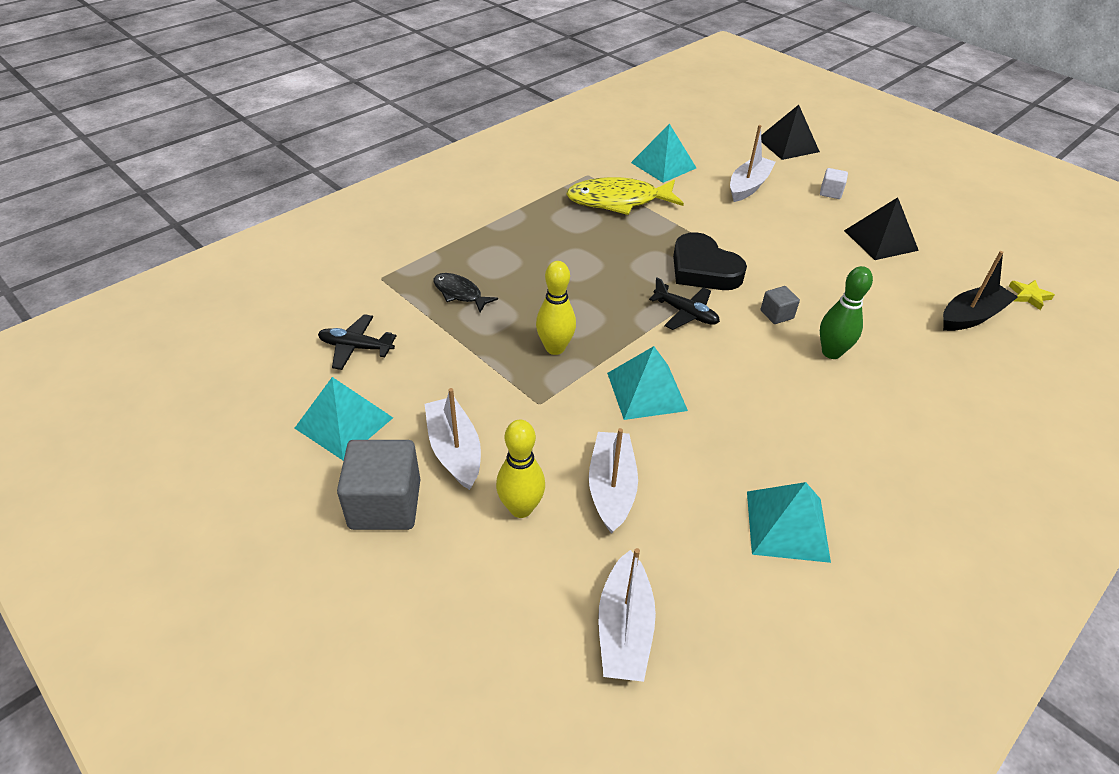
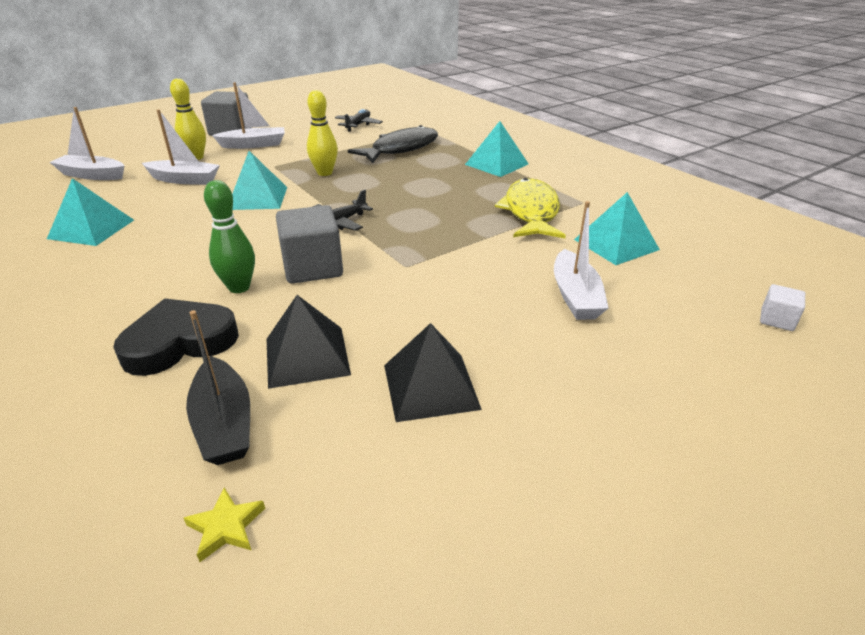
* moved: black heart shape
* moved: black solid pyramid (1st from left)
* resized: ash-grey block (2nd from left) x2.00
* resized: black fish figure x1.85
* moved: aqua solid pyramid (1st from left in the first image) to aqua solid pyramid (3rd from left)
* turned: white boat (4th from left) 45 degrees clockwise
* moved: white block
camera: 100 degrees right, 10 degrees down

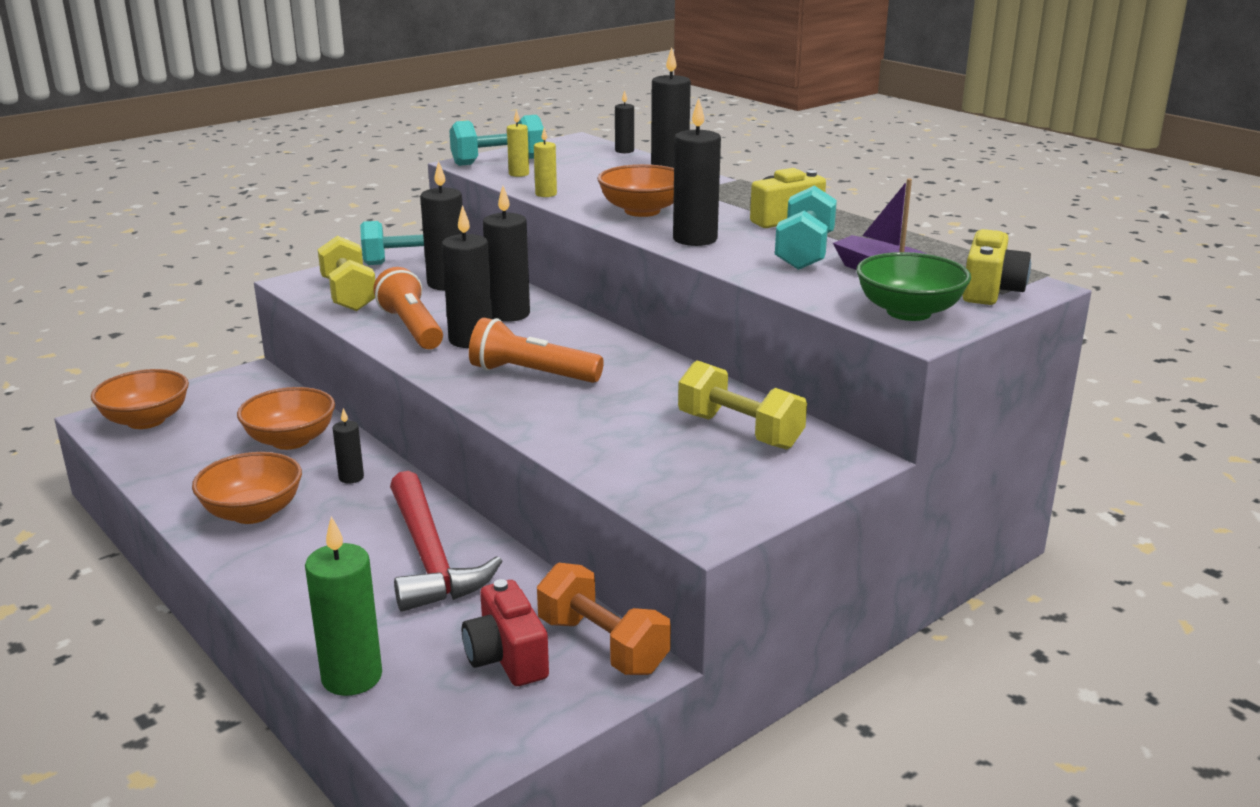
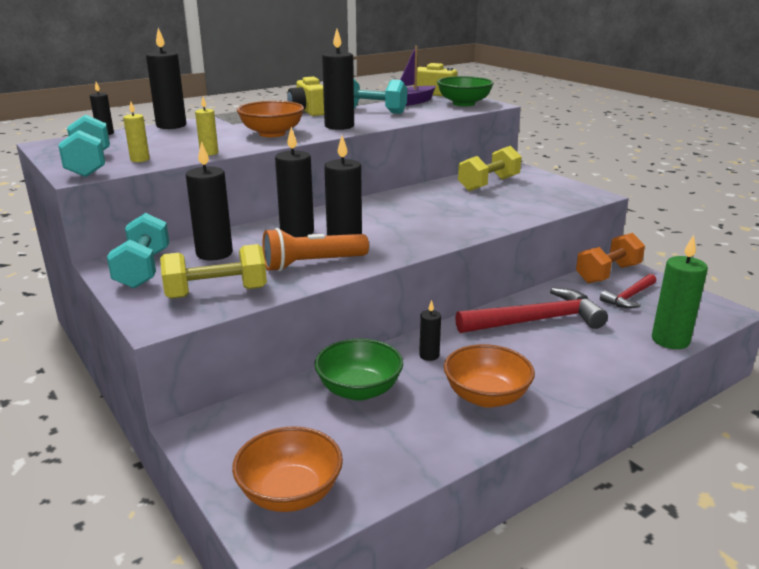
* recoloured: orange bowl (3rd from left) to green bowl (1st from left)
* replaced: red photo camera to red claw hammer (2nd from left)
* removed: orange flashlight (2nd from left)
camera: 85 degrees left, 0 degrees up

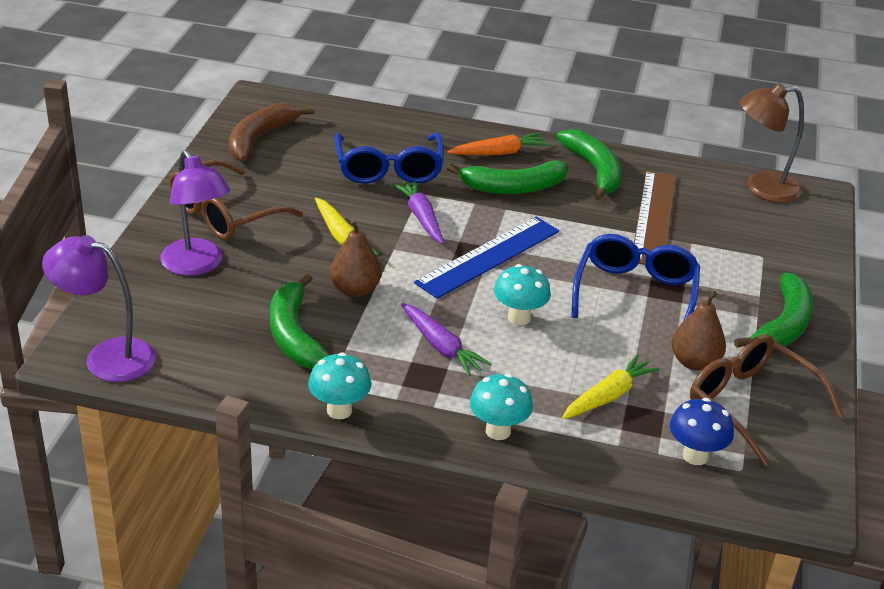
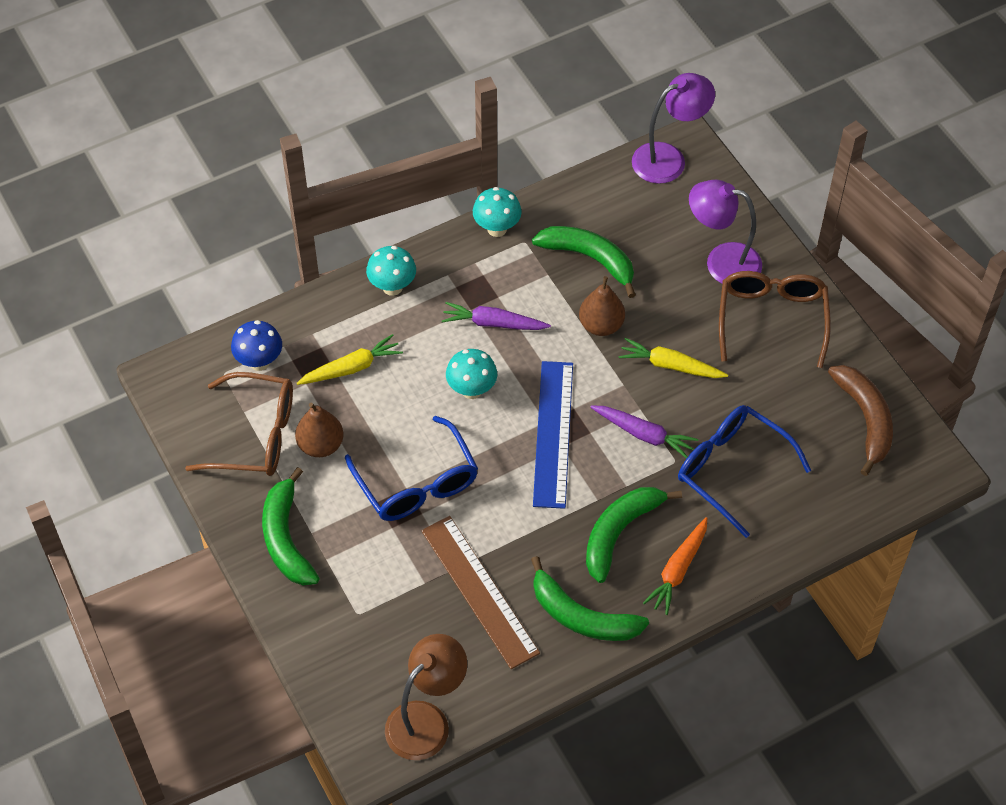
* turned: bright yellow toy carrot (2nd from left in the first image) 120 degrees counterclockwise
camera: 140 degrees right, 20 degrees up

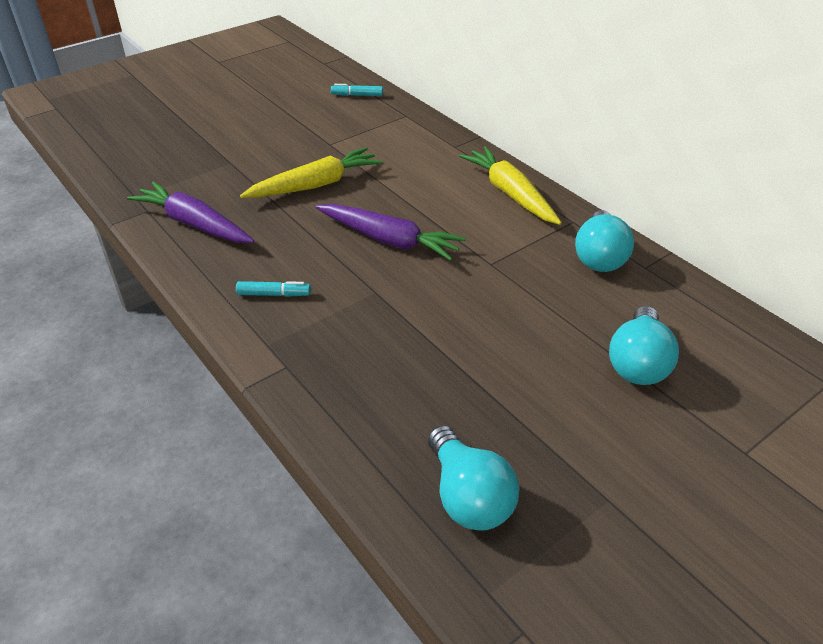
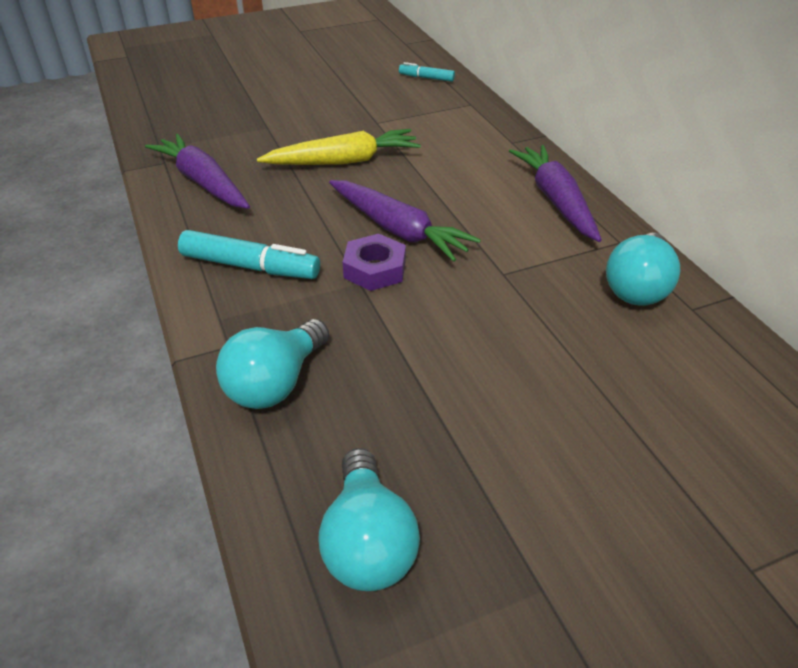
* resized: aqua felt pen (1st from left) x1.77
* moved: aqua light bulb (3rd from left in the first image) to aqua light bulb (1st from left)
* added: violet nut
* recoloured: bright yellow toy carrot (2nd from left) to violet toy carrot (3rd from left)
camera: 15 degrees right, 0 degrees up

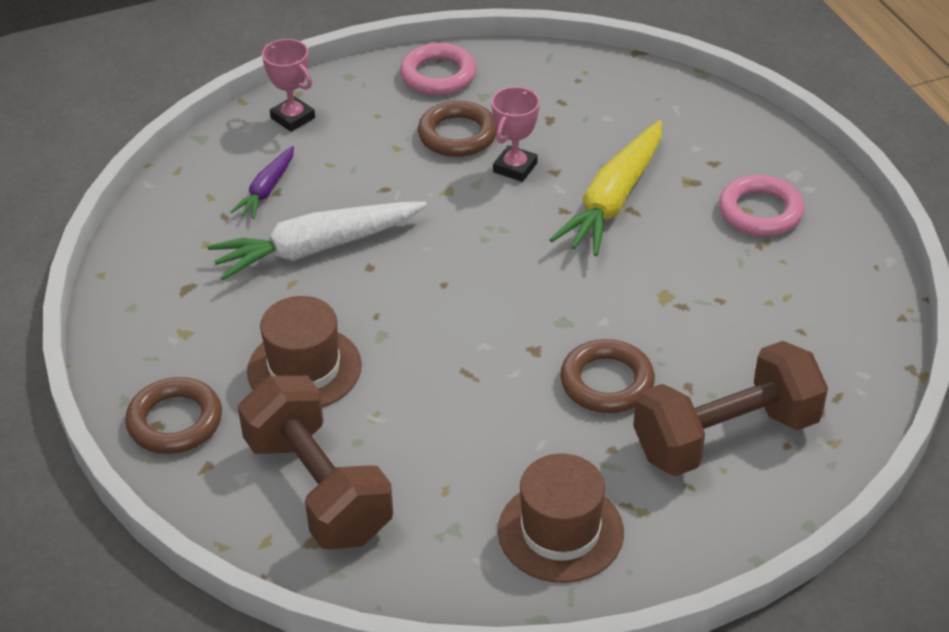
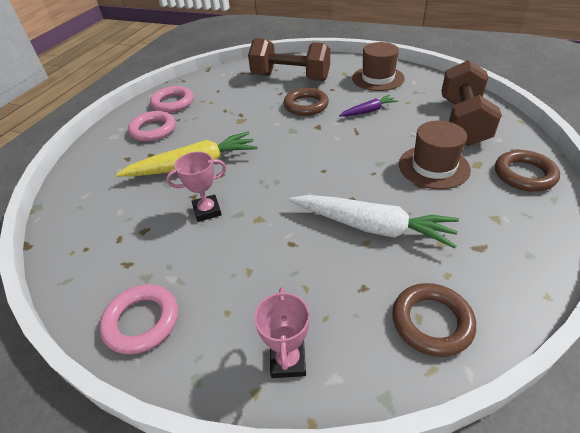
* added: pink hoop (3rd from left)
* moved: violet toy carrot
* moved: brown hoop (2nd from left)
camera: 135 degrees left, 0 degrees up

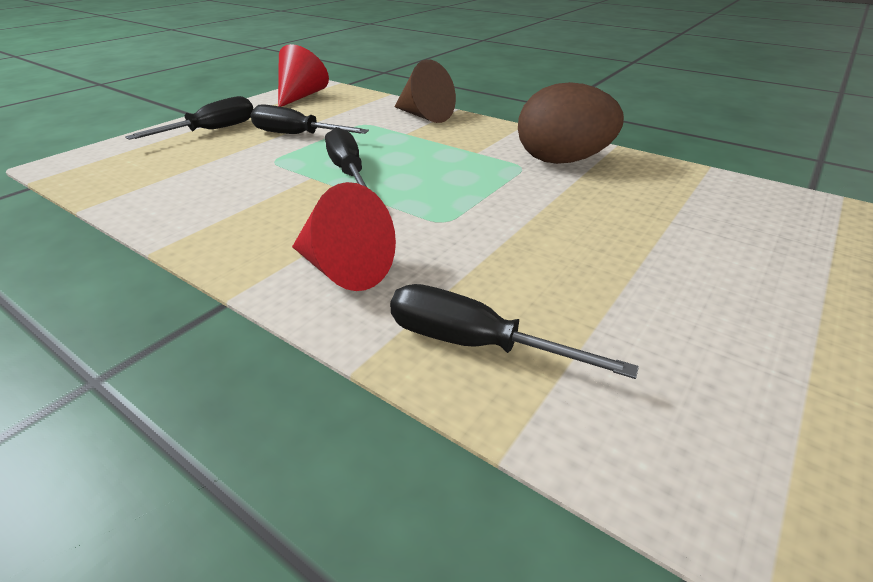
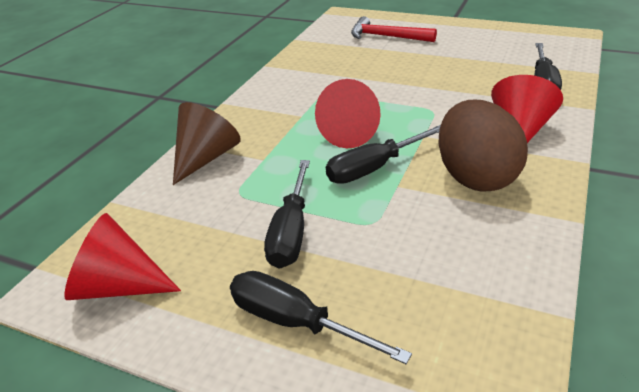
* added: red cone shape (2nd from left)
* added: red claw hammer
* moved: brown toy egg
camera: 100 degrees left, 0 degrees up

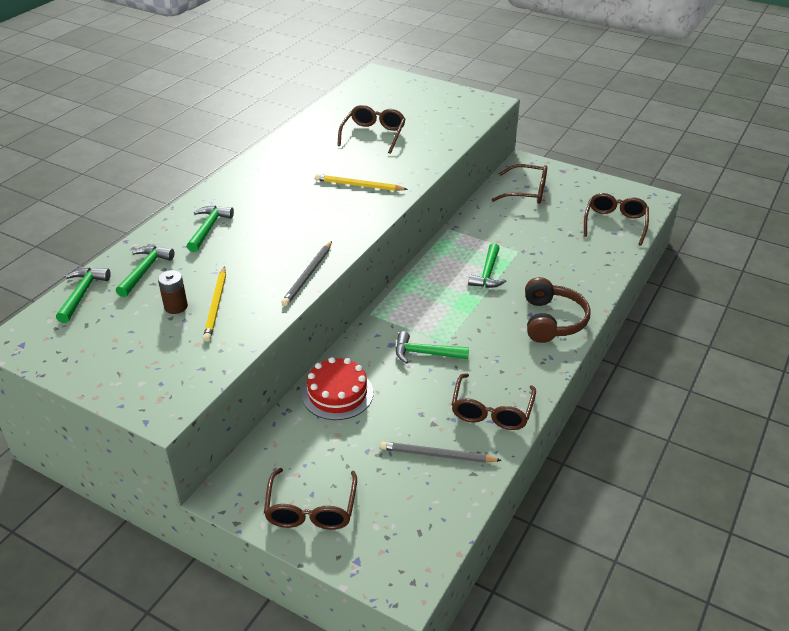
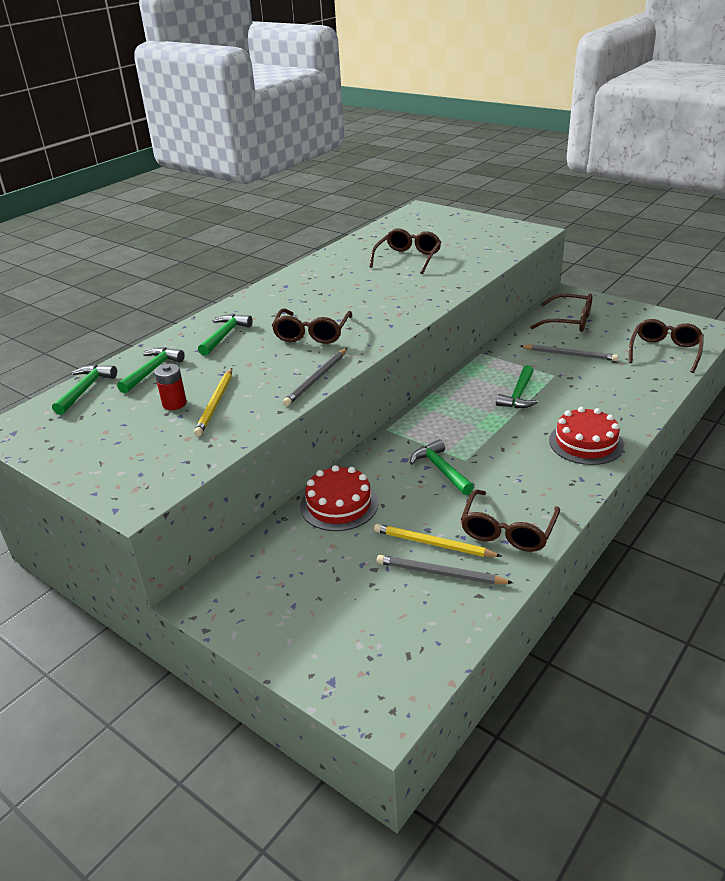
* recoloured: brown battery to red battery
* moved: brown spectacles (1st from left)
* moved: bright yellow pencil (2nd from left)
* turned: green claw hammer (4th from left) 45 degrees clockwise
* added: ash-grey pencil (3rd from left)
* replaced: brown headphones to red cake (2nd from left)
camera: 10 degrees right, 5 degrees down

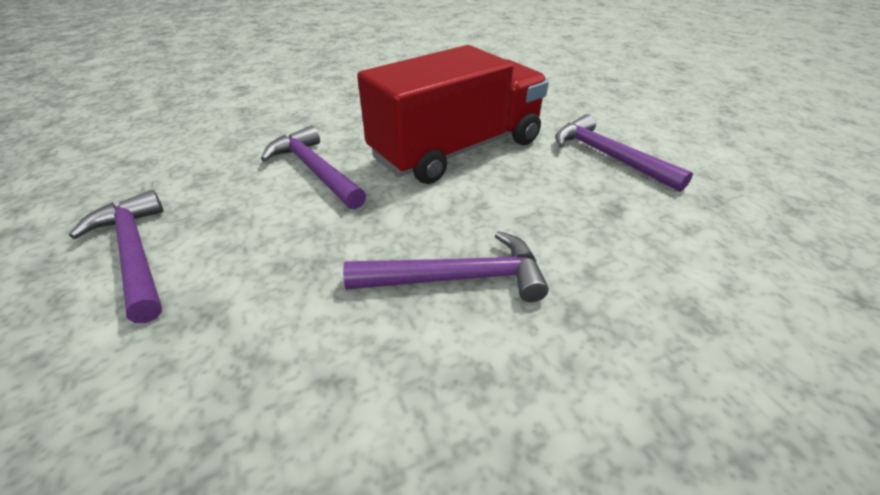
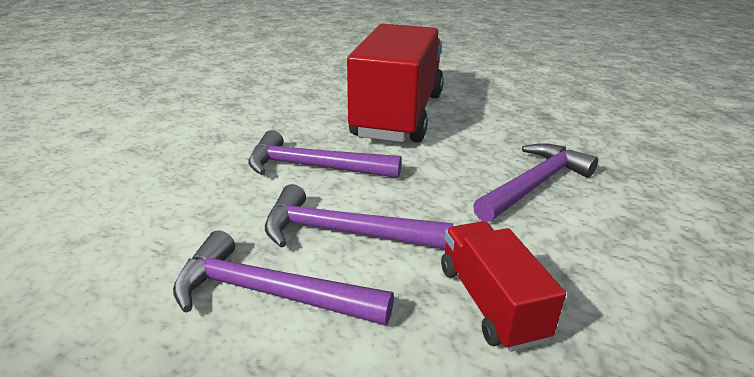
* moved: violet claw hammer (4th from left in the first image) to violet claw hammer (3rd from left)
* added: red truck (2nd from left)
camera: 40 degrees left, 10 degrees down

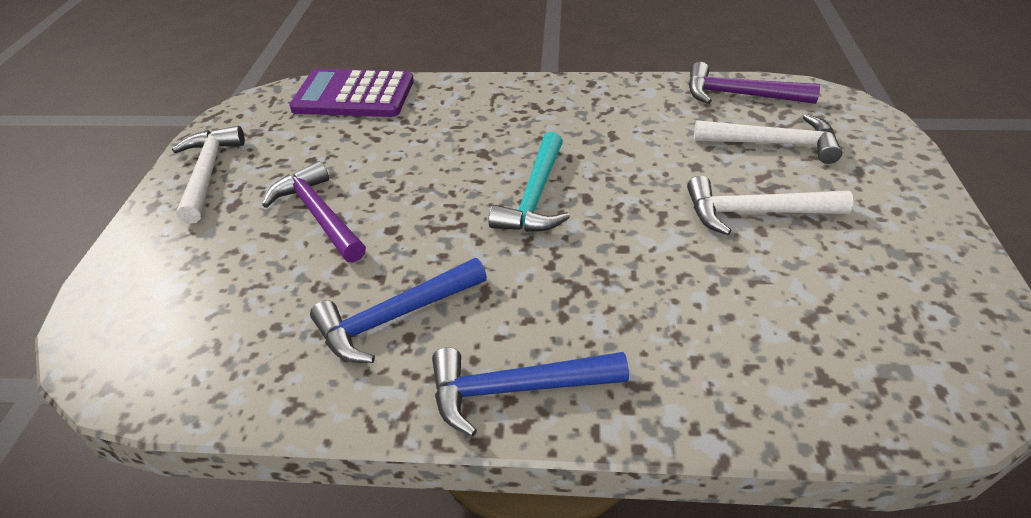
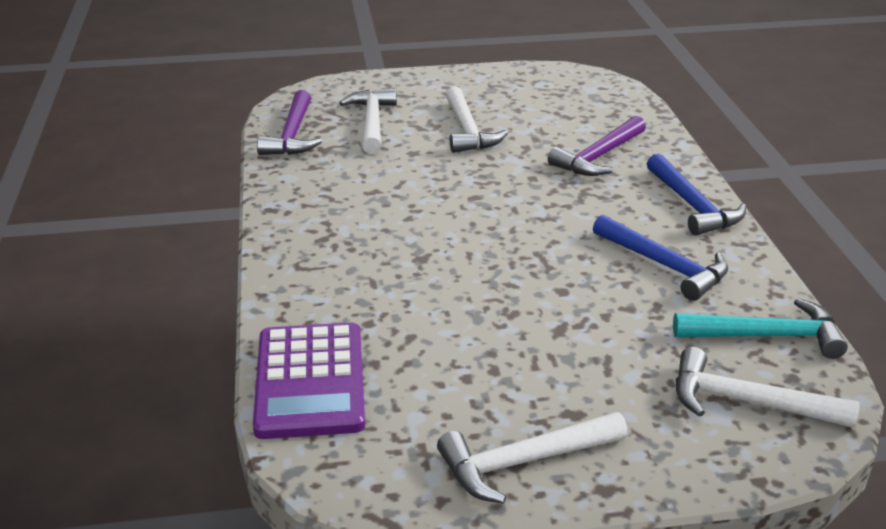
* moved: violet claw hammer (1st from left in the first image) to violet claw hammer (2nd from left)
* moved: aqua claw hammer
* added: white claw hammer (4th from left)
camera: 105 degrees left, 10 degrees down

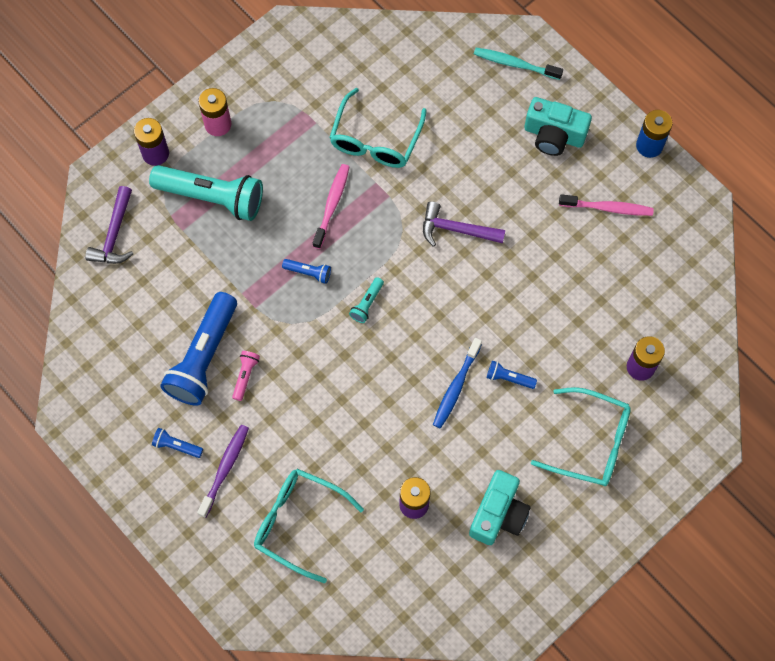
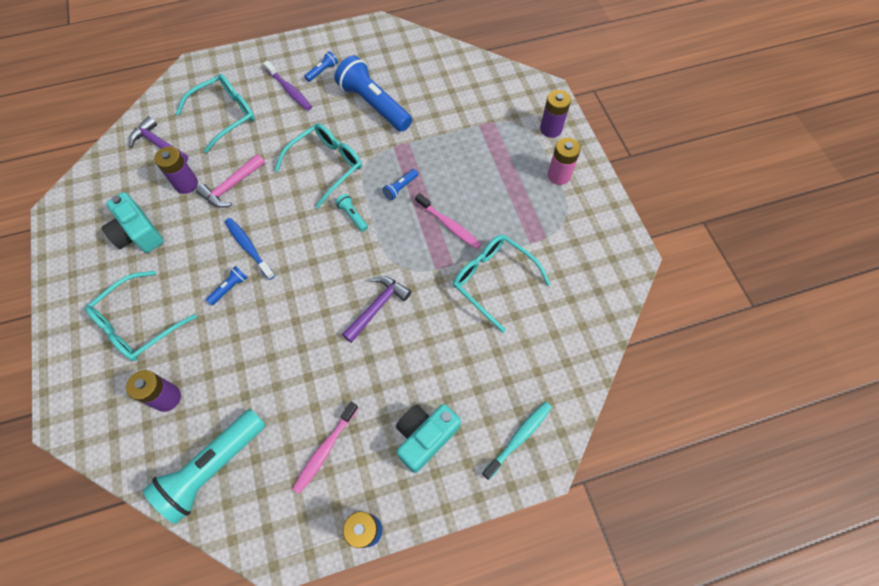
* moved: violet claw hammer (1st from left)
* moved: aqua flashlight (1st from left)
* added: pink claw hammer
* added: aqua spectacles (3rd from left)
* removed: pink flashlight
camera: 115 degrees right, 5 degrees down

